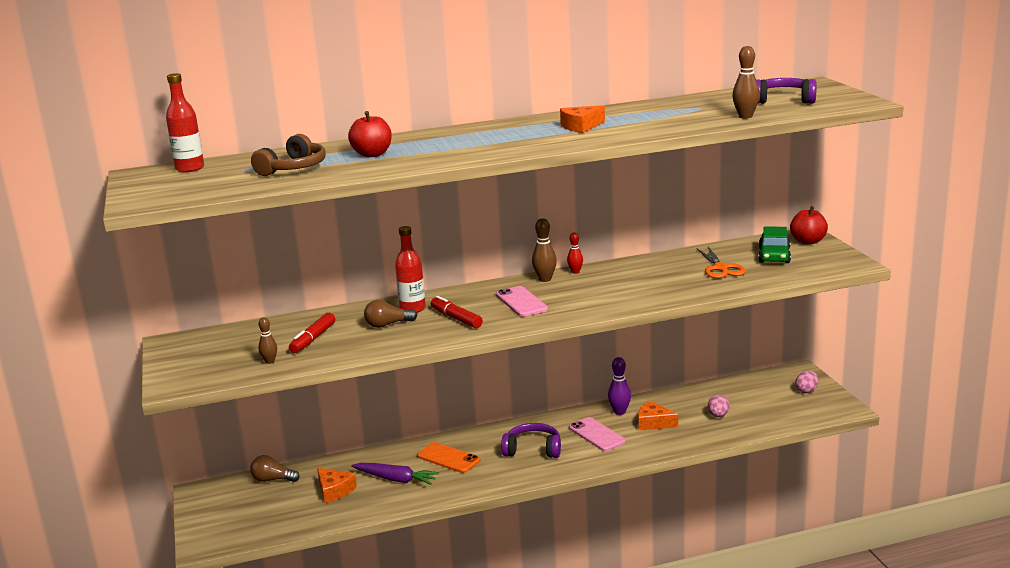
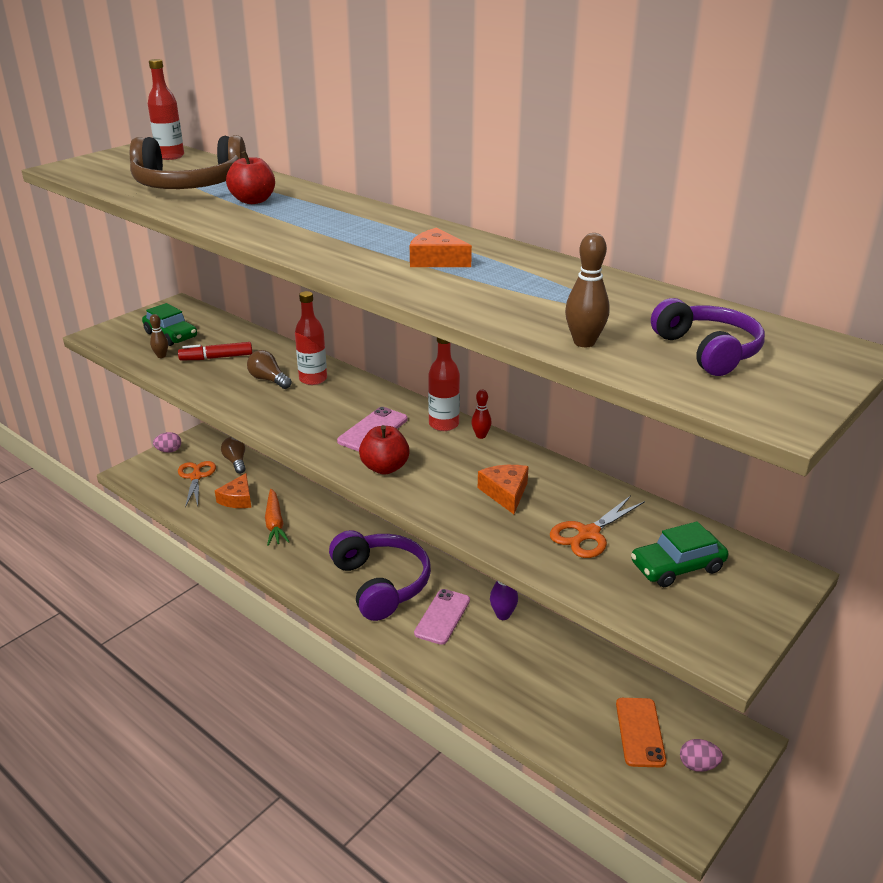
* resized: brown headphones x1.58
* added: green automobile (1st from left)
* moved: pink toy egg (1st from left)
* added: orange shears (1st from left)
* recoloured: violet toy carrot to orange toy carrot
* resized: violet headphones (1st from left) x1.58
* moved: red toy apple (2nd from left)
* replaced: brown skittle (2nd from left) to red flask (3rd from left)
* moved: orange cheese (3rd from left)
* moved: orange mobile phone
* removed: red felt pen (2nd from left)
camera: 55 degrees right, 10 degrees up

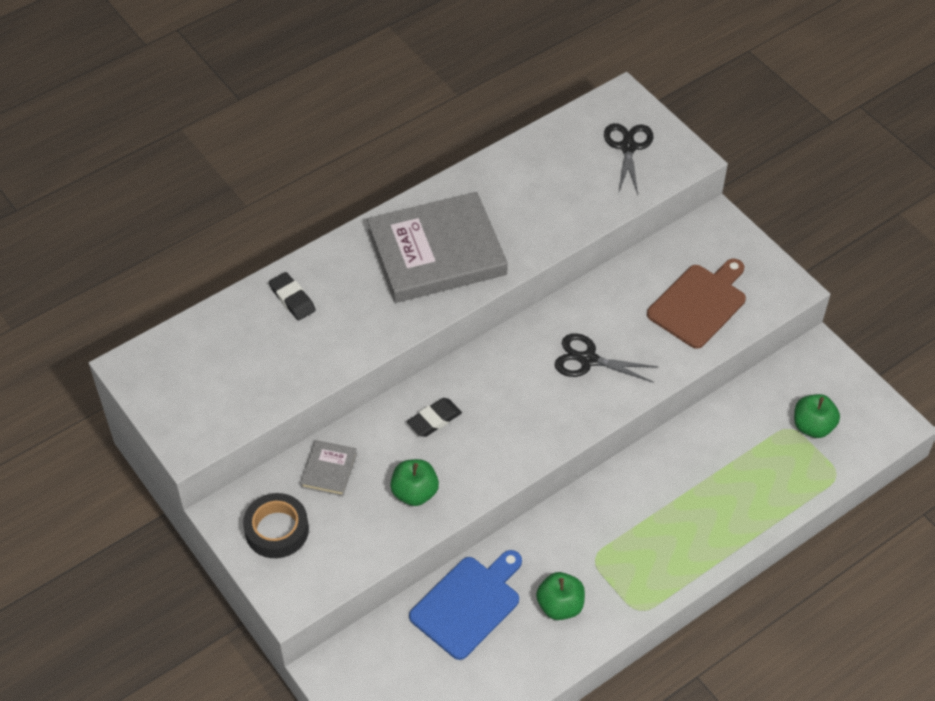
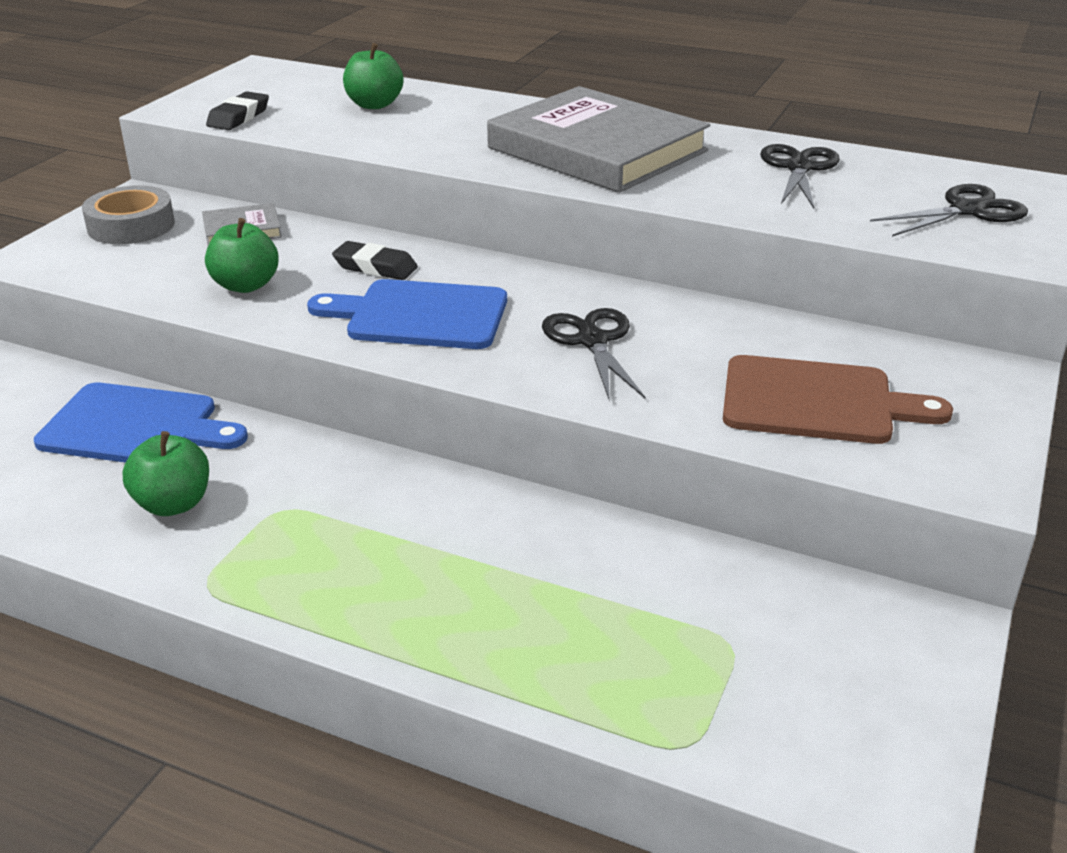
* recoloured: black roll of tape to ash-grey roll of tape
* moved: black pencil eraser (1st from left)
* added: cobalt cutting board (2nd from left)
* moved: green toy apple (3rd from left)
* added: black shears (2nd from left)
camera: 60 degrees right, 20 degrees down

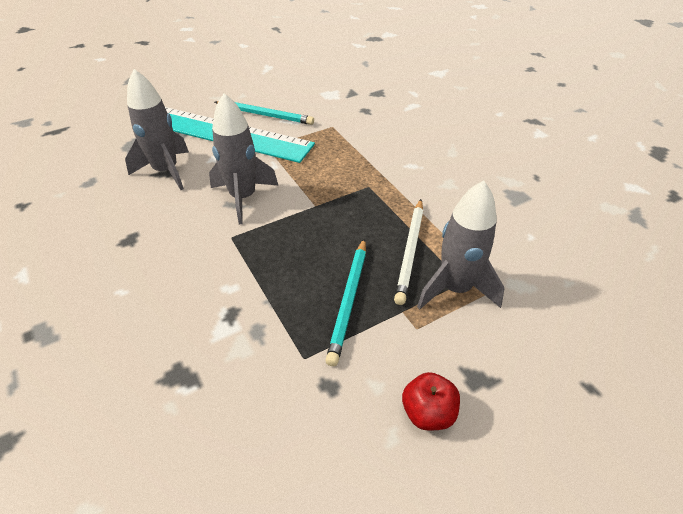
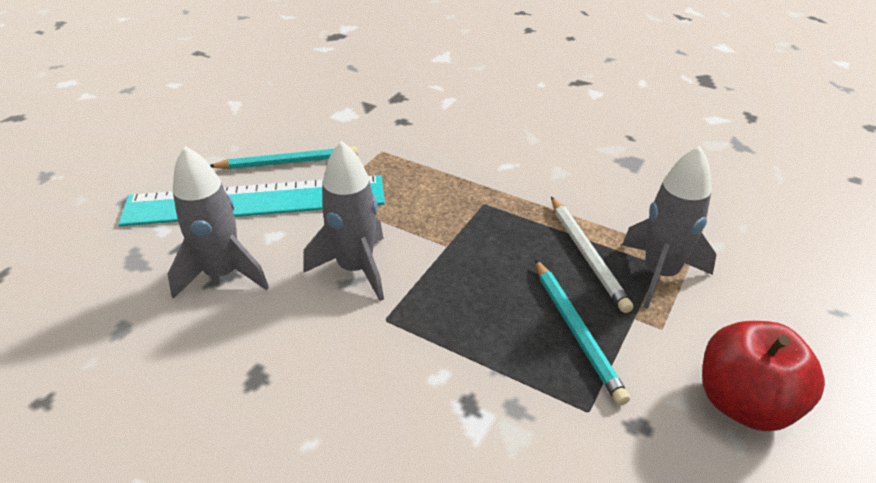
* resized: red toy apple x1.73
camera: 30 degrees left, 5 degrees down

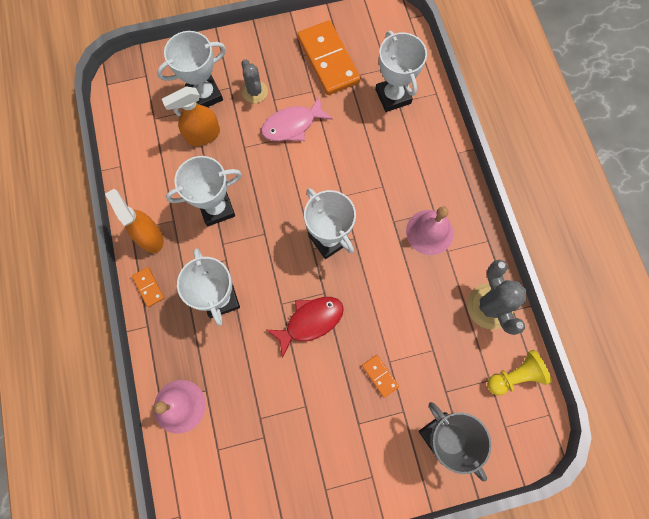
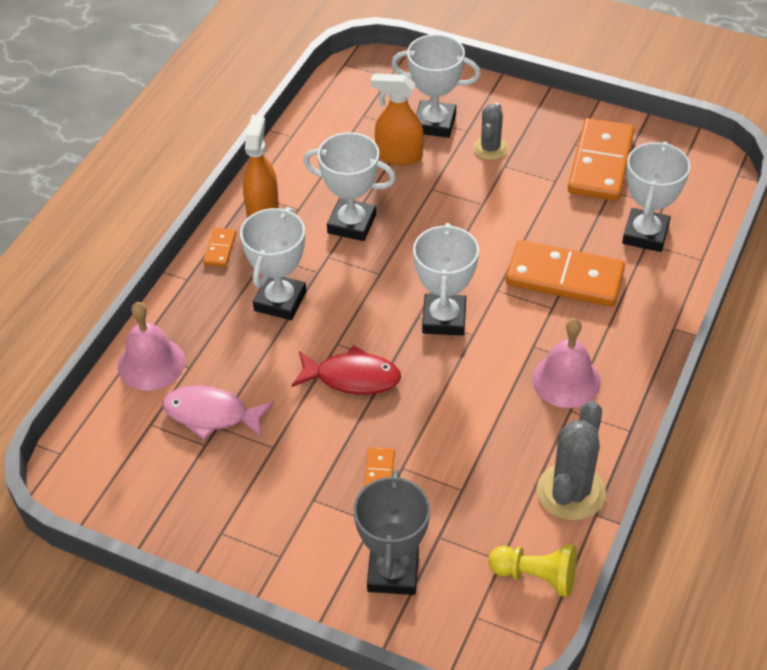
* moved: pink fish figure
* added: orange domino piece (3rd from left)
camera: 40 degrees right, 25 degrees down

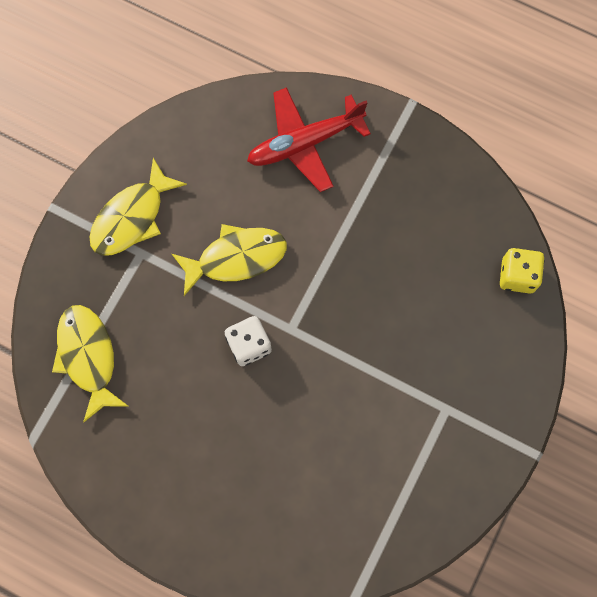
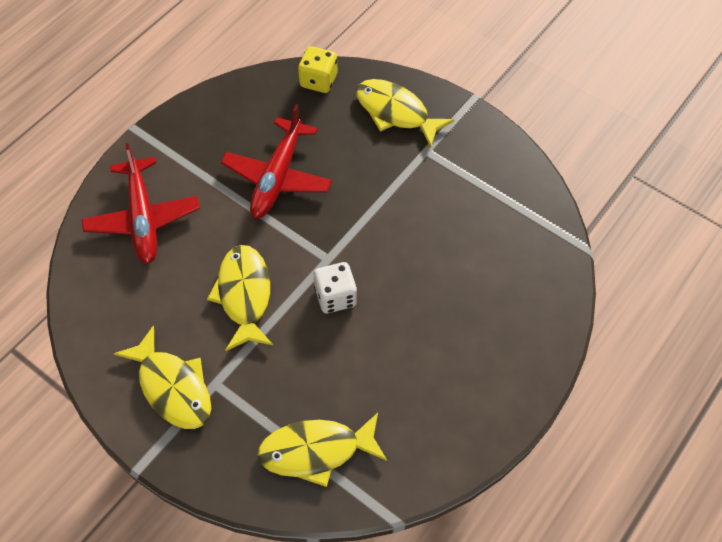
* added: red toy plane (2nd from left)
* added: bright yellow fish figure (4th from left)
camera: 80 degrees left, 15 degrees down

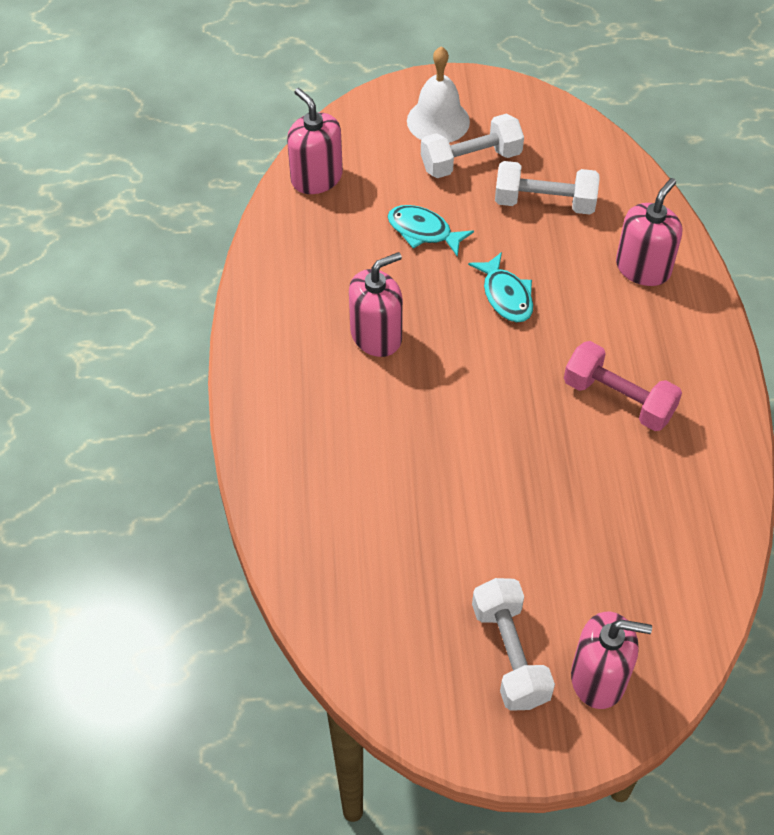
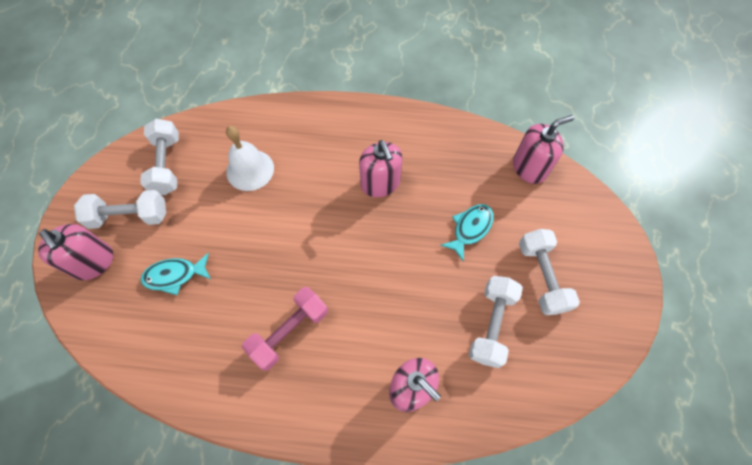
* turned: pink soap dispenser (3rd from left in the first image) 60 degrees counterclockwise
* added: white free weight (2nd from left)
* moved: aqua fish figure (2nd from left in the first image) to aqua fish figure (1st from left)
* moved: white bell
camera: 100 degrees right, 10 degrees up

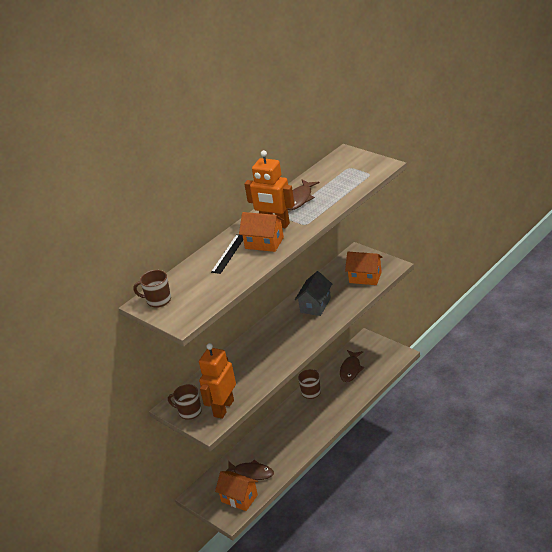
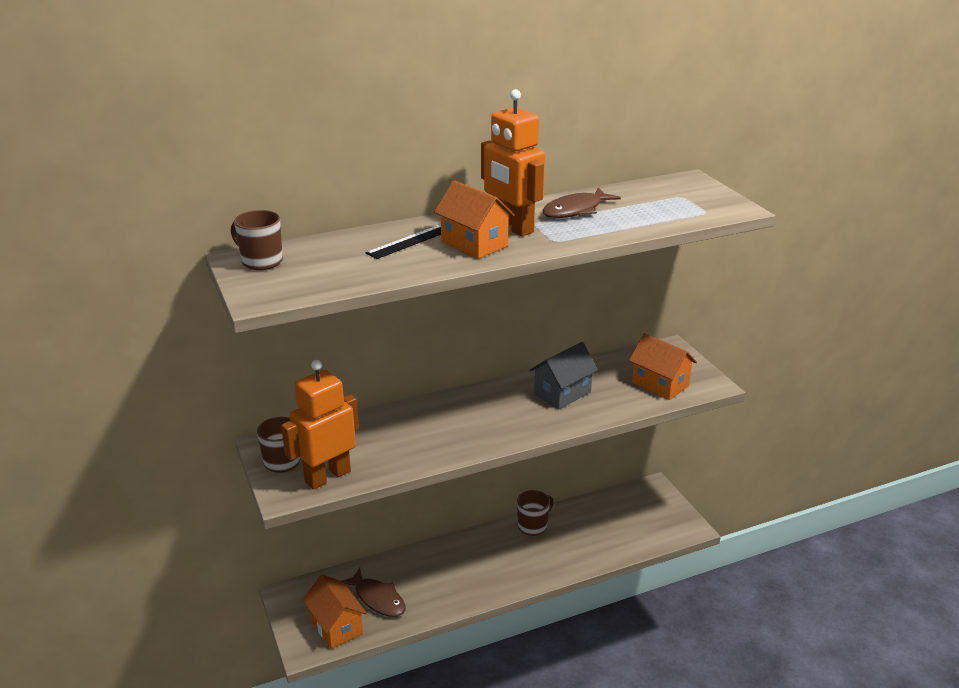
* removed: brown fish figure (3rd from left)
camera: 20 degrees right, 5 degrees down

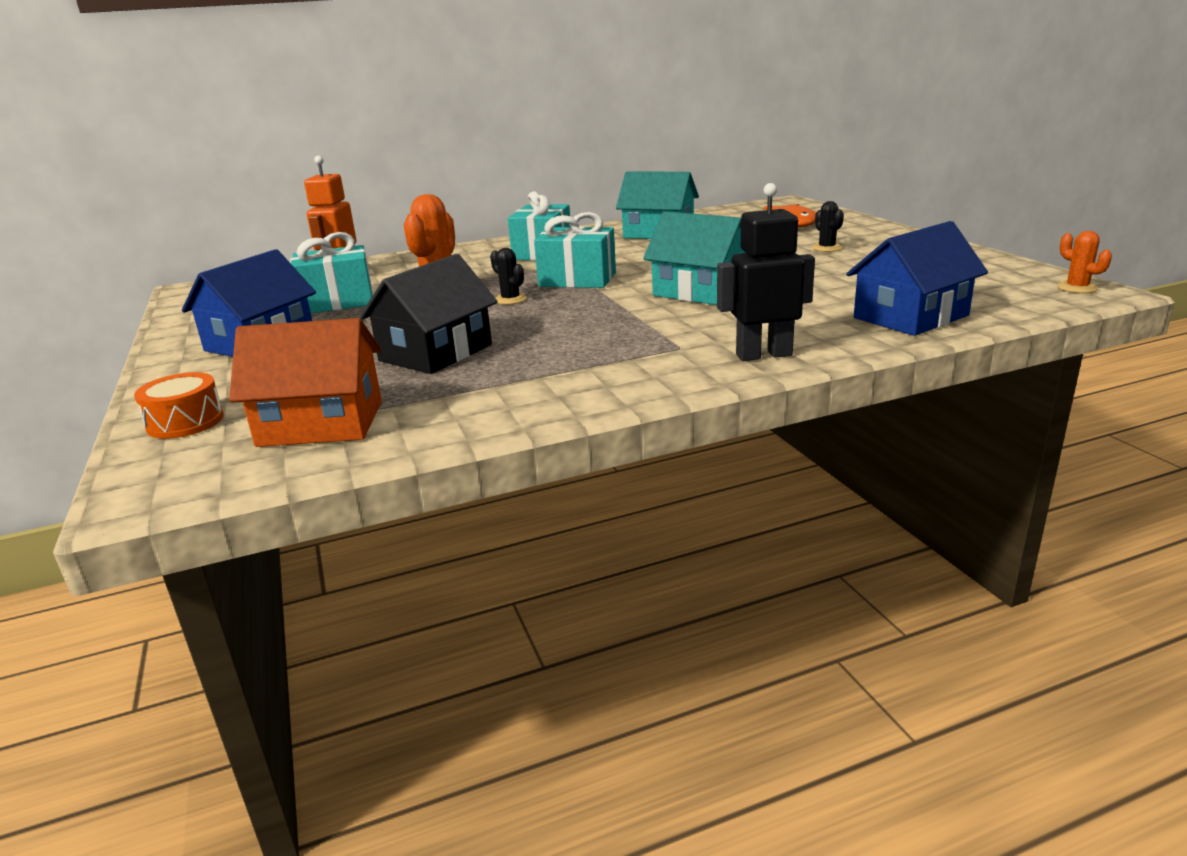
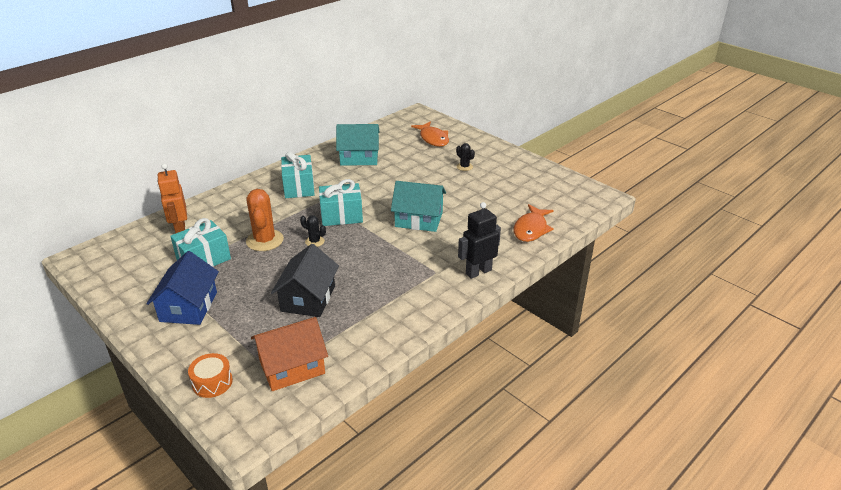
* replaced: cobalt toy house (2nd from left) to orange fish figure (2nd from left)
* removed: orange cactus (2nd from left)
camera: 25 degrees left, 10 degrees up

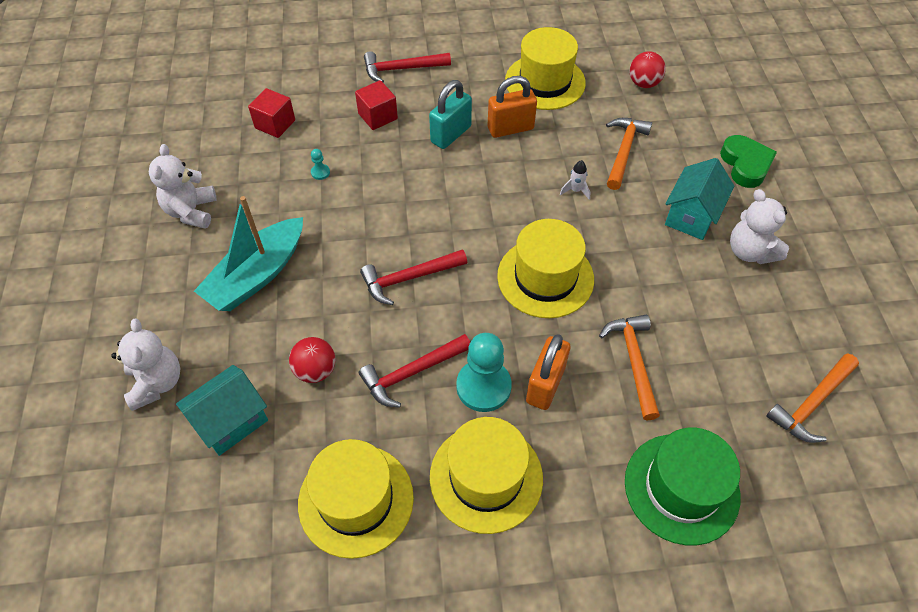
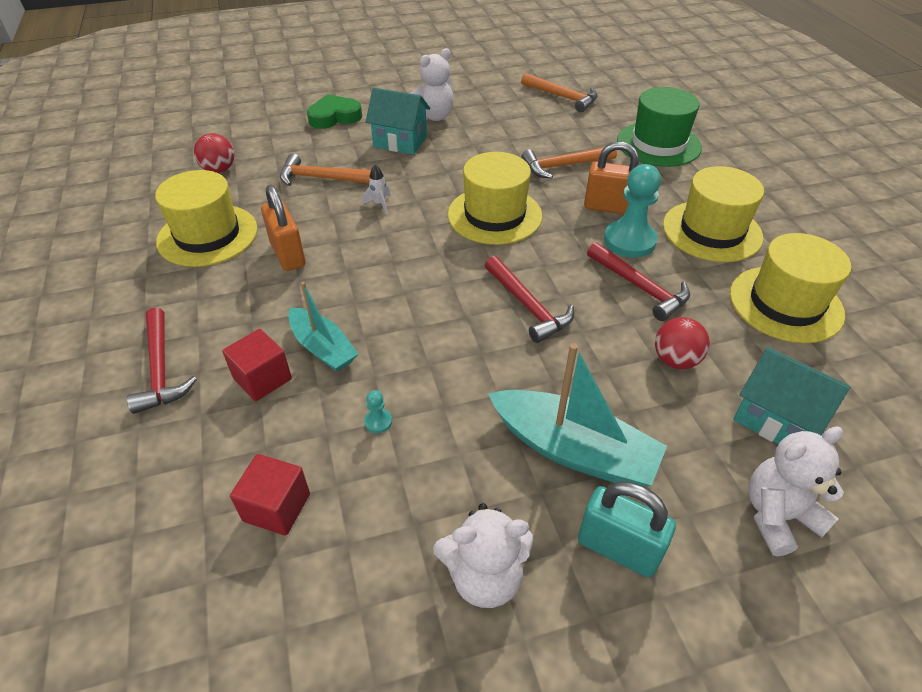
* added: aqua boat (1st from left)
* moved: aqua padlock
camera: 100 degrees left, 10 degrees down

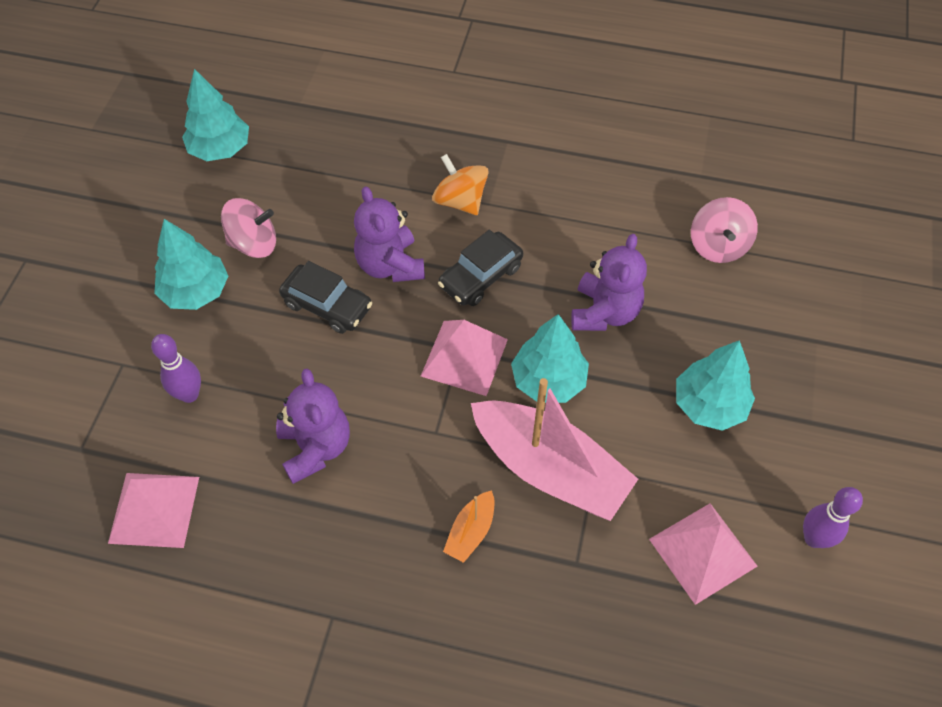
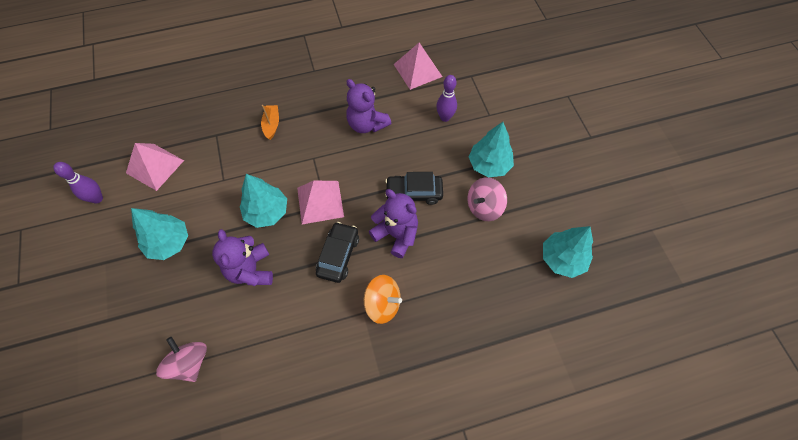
* removed: pink boat
camera: 150 degrees right, 5 degrees up

